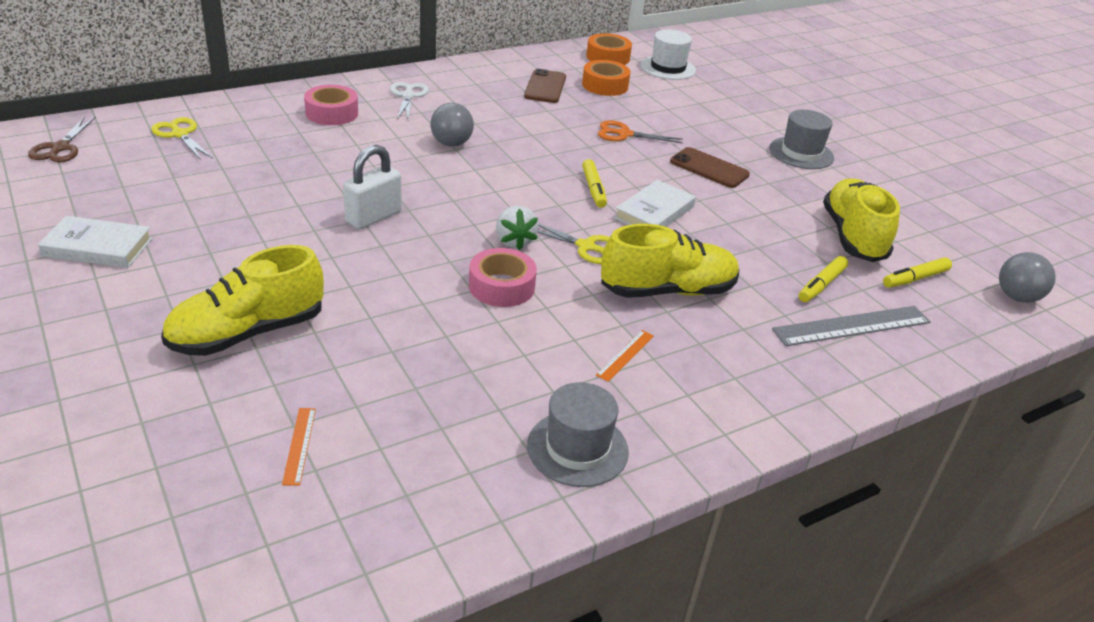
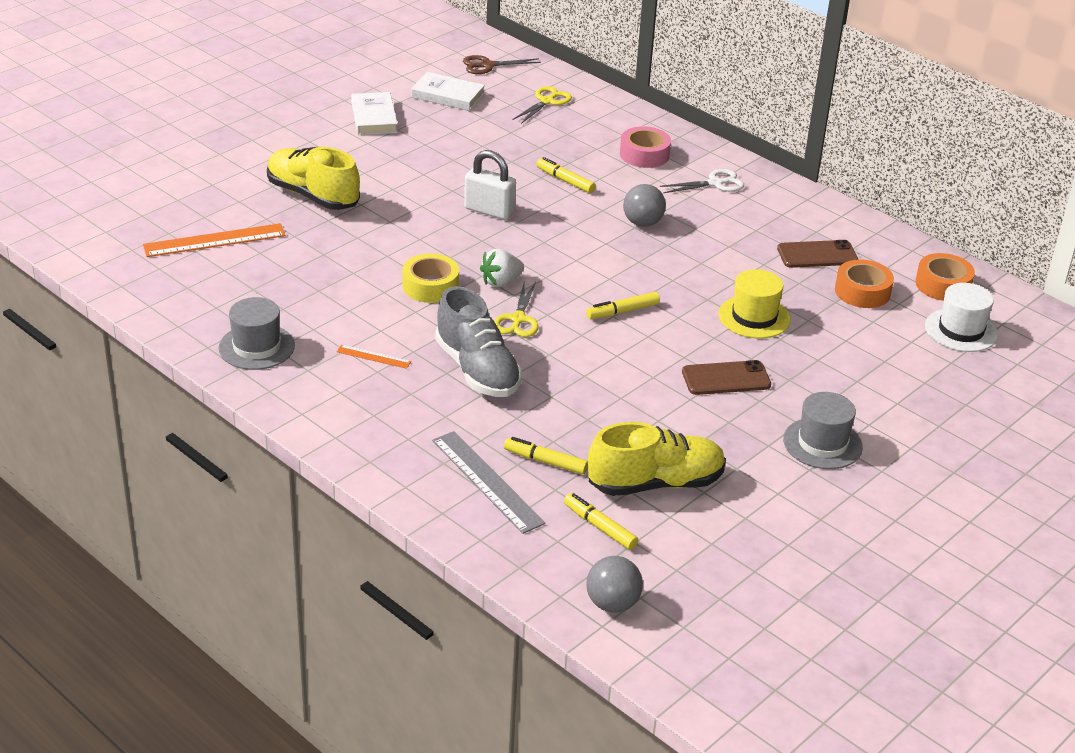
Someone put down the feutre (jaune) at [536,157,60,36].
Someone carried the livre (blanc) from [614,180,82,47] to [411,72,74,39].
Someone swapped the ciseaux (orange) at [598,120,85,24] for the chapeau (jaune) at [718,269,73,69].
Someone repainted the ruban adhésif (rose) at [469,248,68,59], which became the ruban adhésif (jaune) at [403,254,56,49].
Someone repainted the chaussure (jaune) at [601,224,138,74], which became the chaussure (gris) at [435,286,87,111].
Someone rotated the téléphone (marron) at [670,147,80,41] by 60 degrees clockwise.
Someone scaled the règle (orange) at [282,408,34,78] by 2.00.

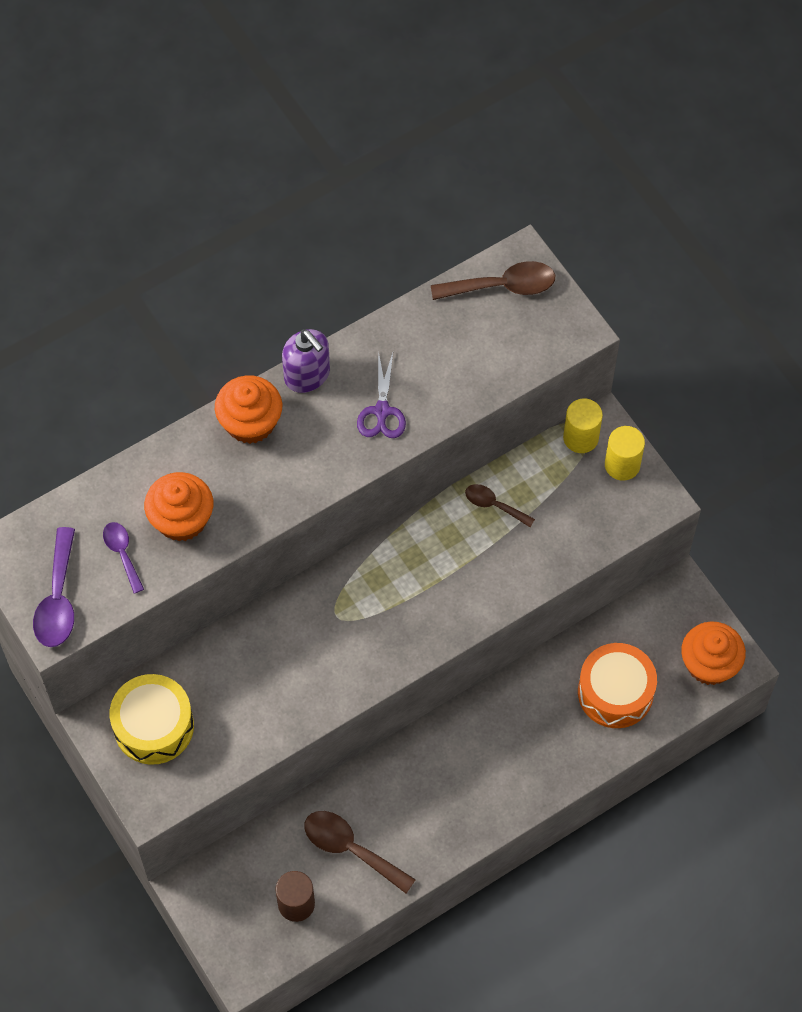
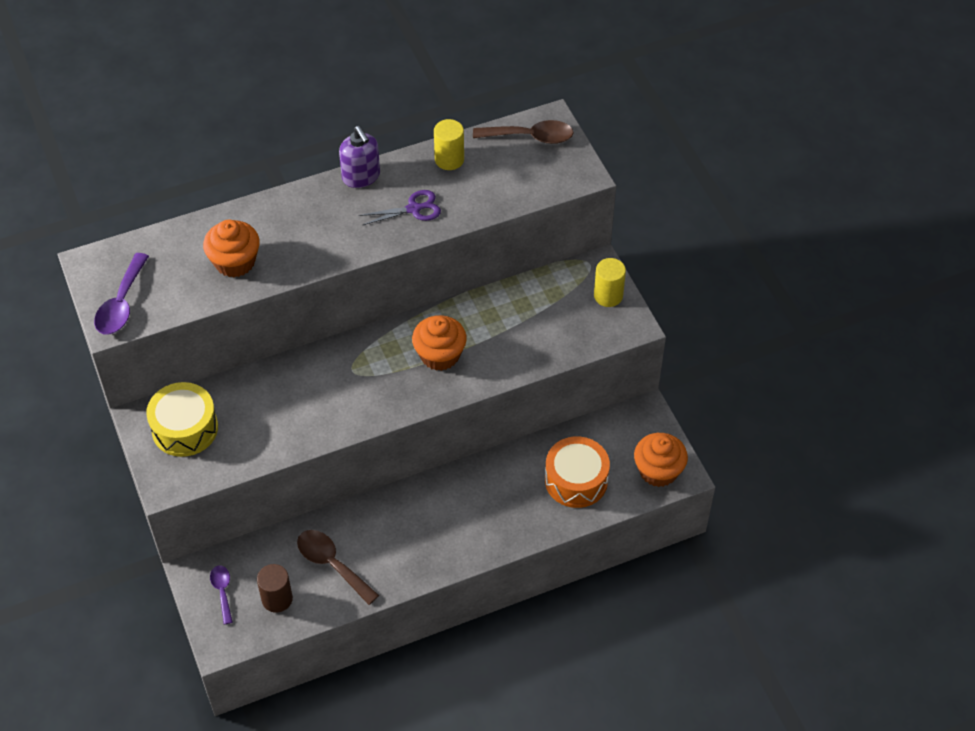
Someone took away the cuillère (marron) at [465,484,70,43].
Someone carried the cuillère (violet) from [103,522,41,72] to [210,565,23,59].
Someone carried the muffin (orange) from [215,375,67,69] to [412,315,55,56].
Someone carried the cylindre (jaune) from [563,398,40,55] to [434,119,30,51].
Someone rotated the ciseaux (violet) at [357,351,49,87] by 120 degrees counterclockwise.

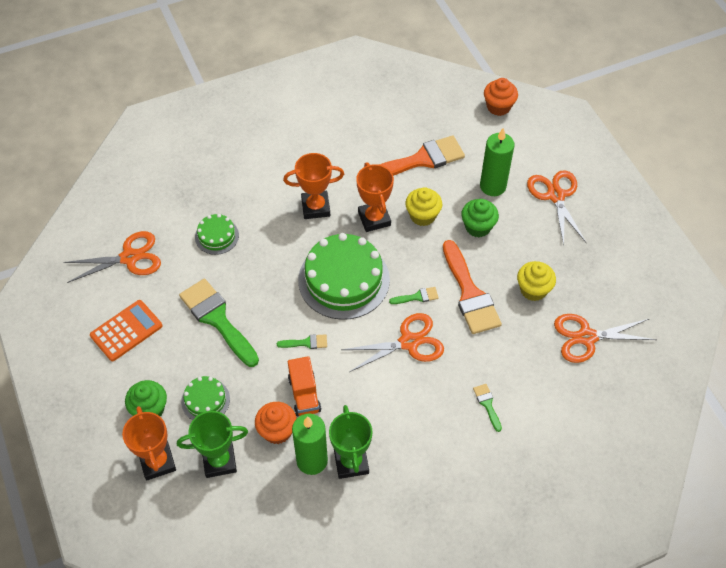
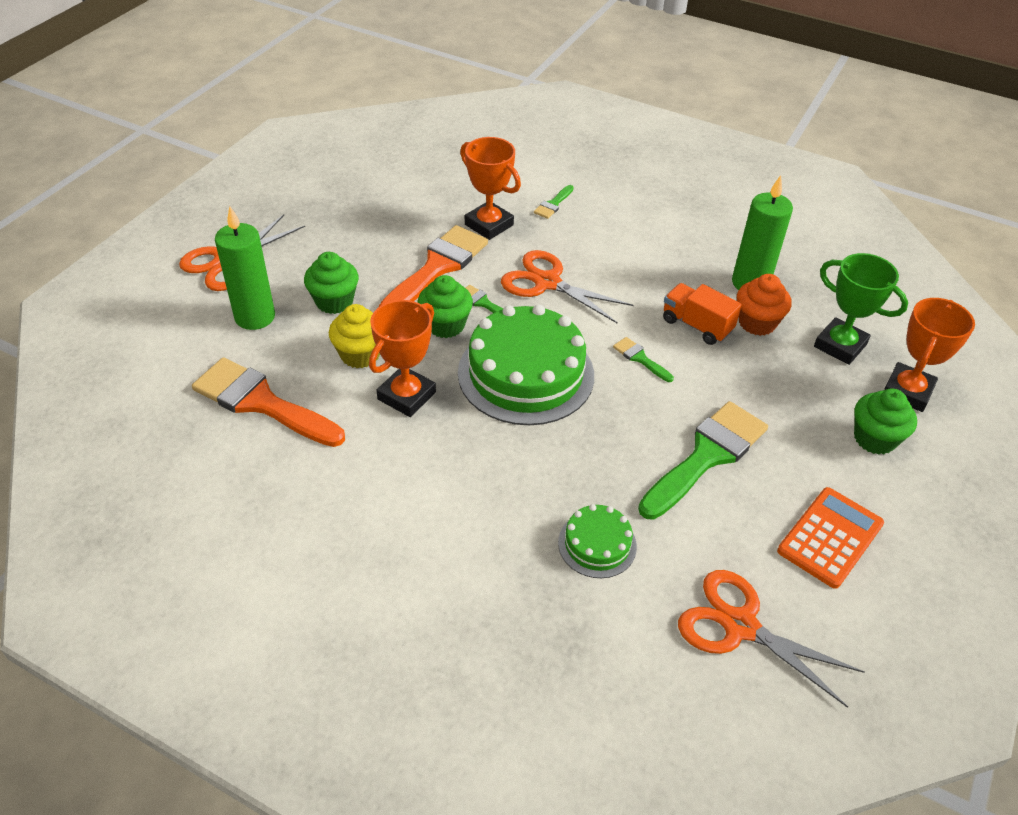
Someone took away the gâteau (vert) at [181,376,49,44].
Someone took away the trophée (vert) at [329,405,43,74].
Someone took away the muffin (orange) at [484,78,34,38].
Someone took away the muffin (jaune) at [517,261,39,40].
Someone took away the ciseaux (orange) at [554,314,103,49].
Someone put down the muffin (vert) at [418,275,55,63].
Someone carried the trophée (orange) from [283,153,61,66] to [460,137,61,103].
Someone rotated the calculatrice (orange) at [90,300,72,61] by 120 degrees clockwise.
Someone rotated the pinceau (vert) at [179,279,80,88] by 150 degrees counterclockwise.
Someone rotated the camion (orange) at [288,356,33,60] by 90 degrees counterclockwise.

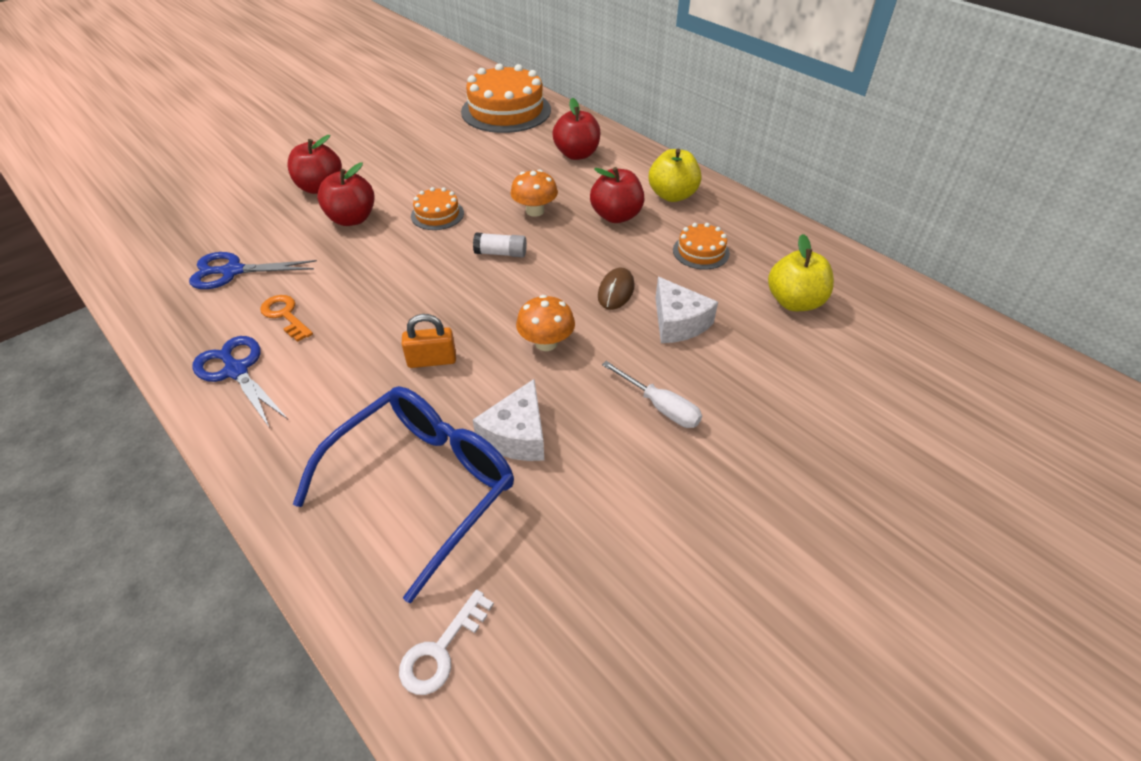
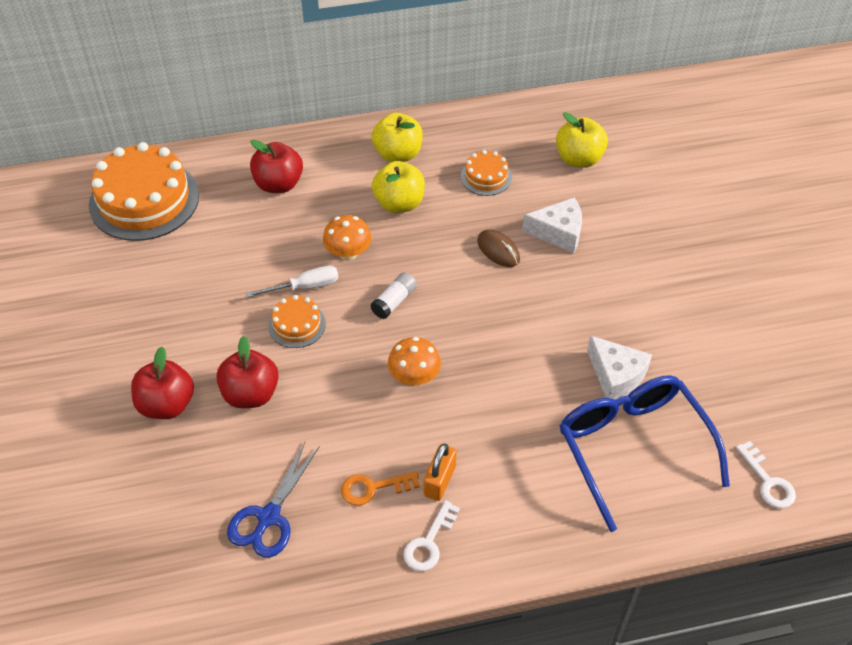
Someone carried the cadenas (orange) from [402,314,54,54] to [424,443,33,58].
Someone carried the champignon (orange) from [516,295,59,56] to [388,337,53,49].
Someone carried the tournevis (blanc) from [602,361,100,67] to [246,265,93,33].
Someone swapped the ciseaux (bleu) at [192,336,96,92] for the clé (blanc) at [403,500,57,71].
Someone repainted the pomme (rouge) at [590,167,55,56], which became the pomme (jaune) at [372,161,53,52].

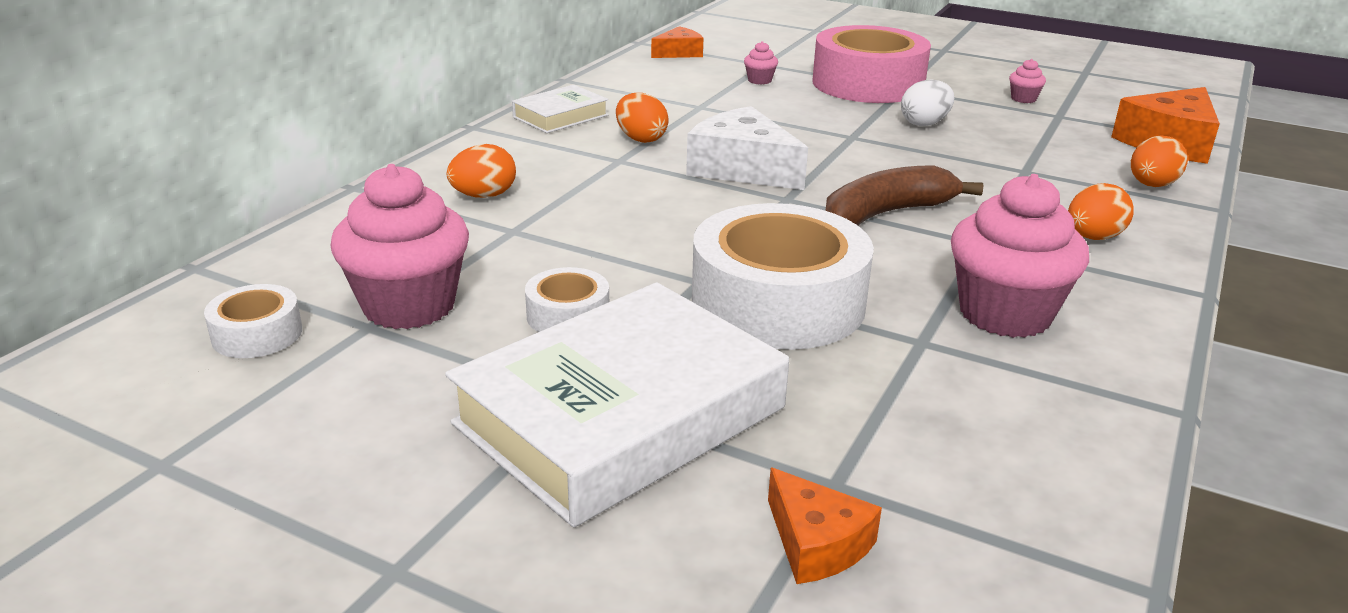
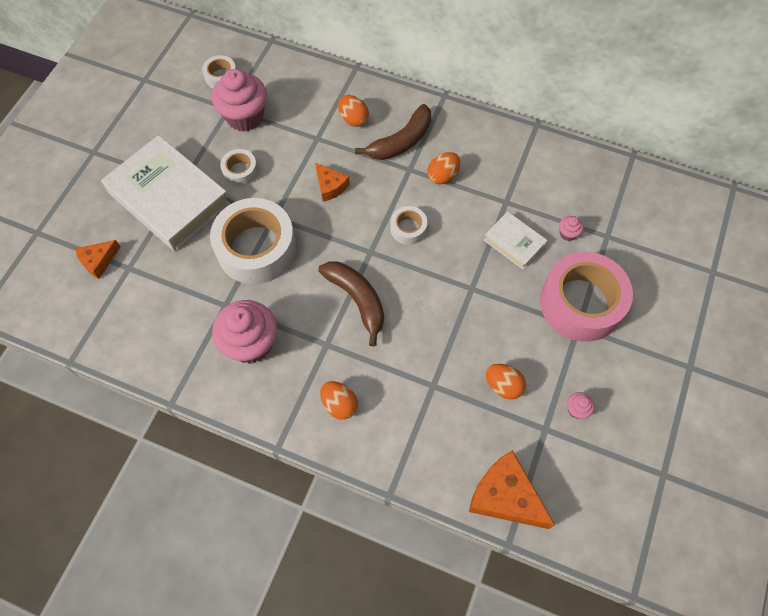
Someone took away the œuf (blanc) at [901,79,53,47].
Someone put down the banane (marron) at [355,104,76,56].
Someone carried the livre (blanc) from [512,85,96,48] to [484,211,63,58].
Someone carried the fromage (orange) from [651,26,52,32] to [315,163,35,39].
Someone carried the œuf (orange) from [1131,135,57,52] to [486,364,40,36].
Someone swapped the fromage (blanc) at [686,106,122,84] for the ruban adhésif (blanc) at [390,206,37,39].

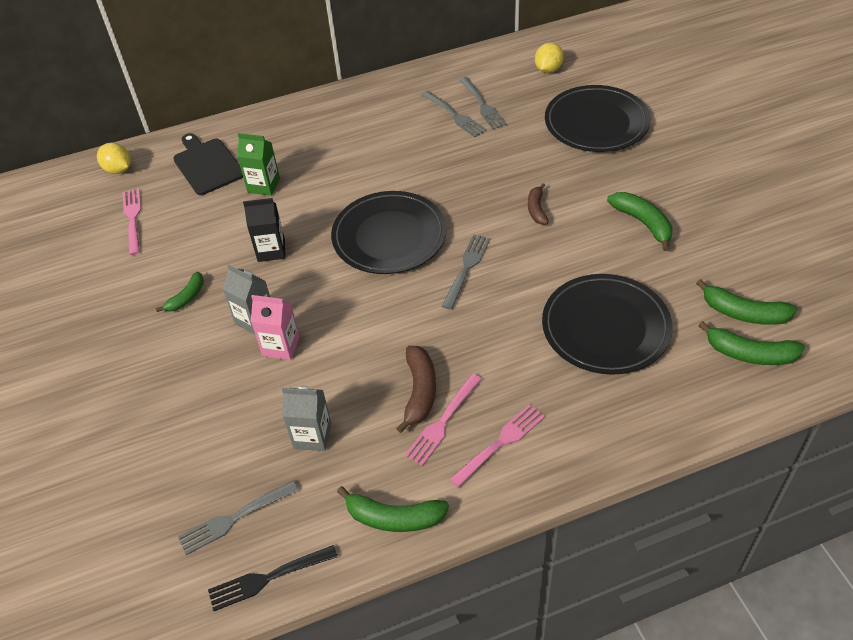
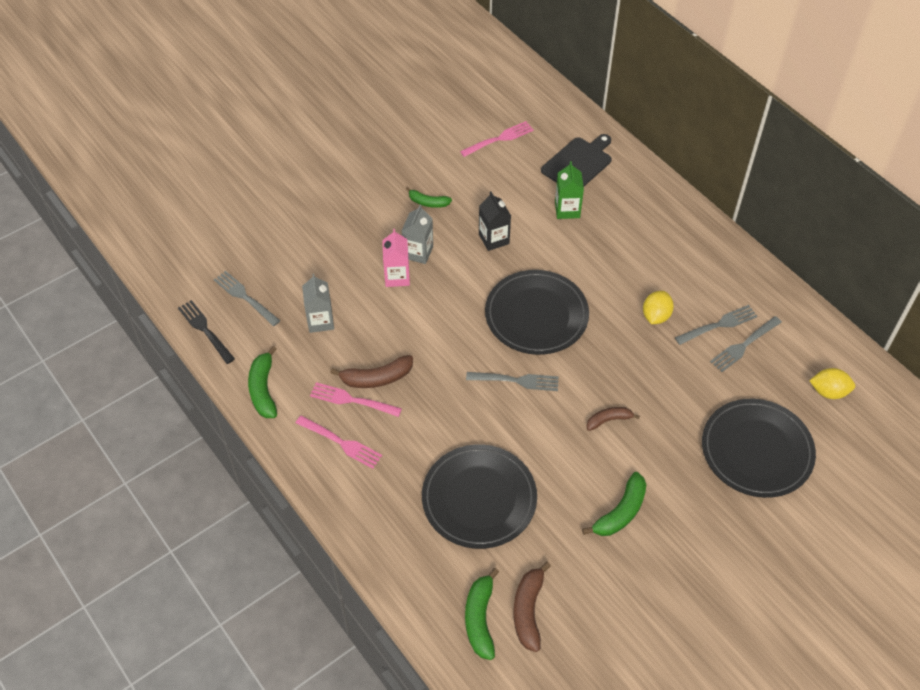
Someone carried the citron (jaune) from [97,143,34,31] to [643,291,31,33].
Someone repainted the banane (vert) at [696,279,101,46], which became the banane (marron) at [514,562,37,90].
Someone rotated the fourchette (gris) at [422,91,65,46] by 150 degrees counterclockwise.

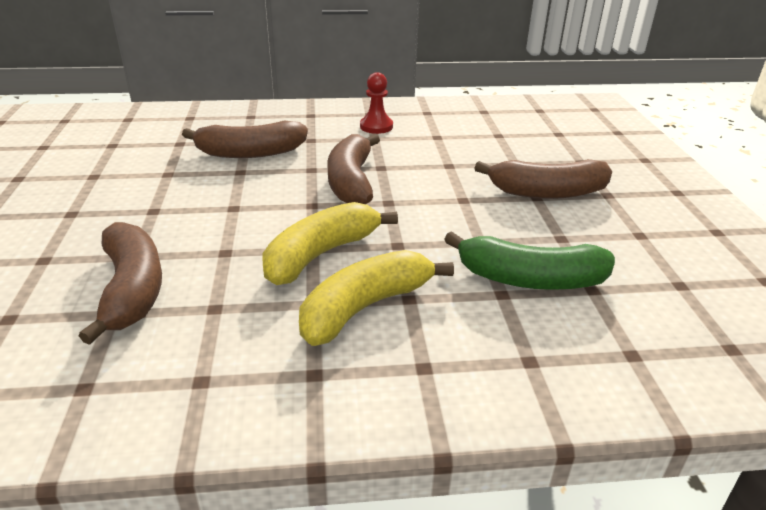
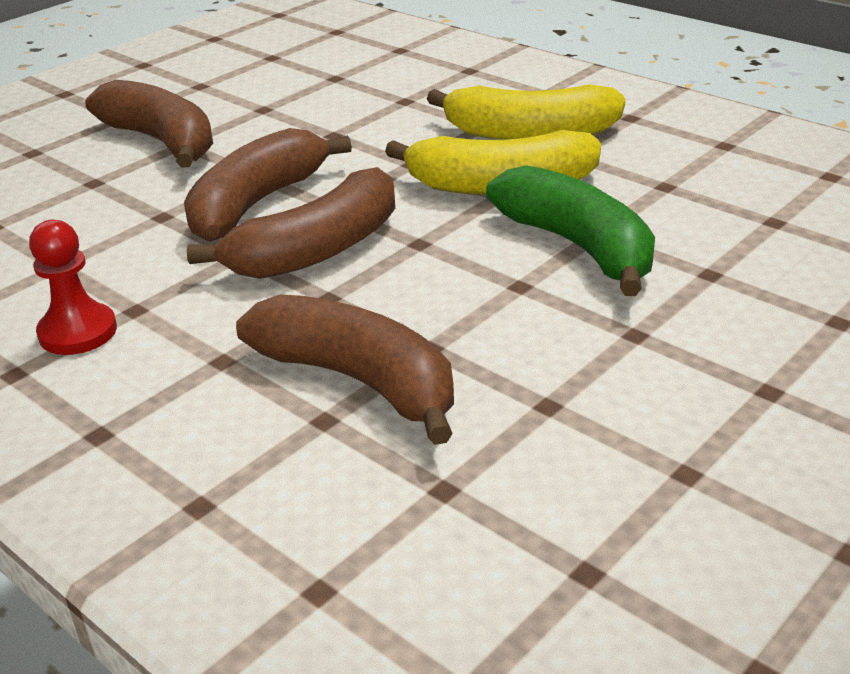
Someone carried the banane (marron) from [79,222,83,123] to [184,128,168,114].
Someone carried the banane (vert) from [444,231,171,59] to [486,165,169,131].

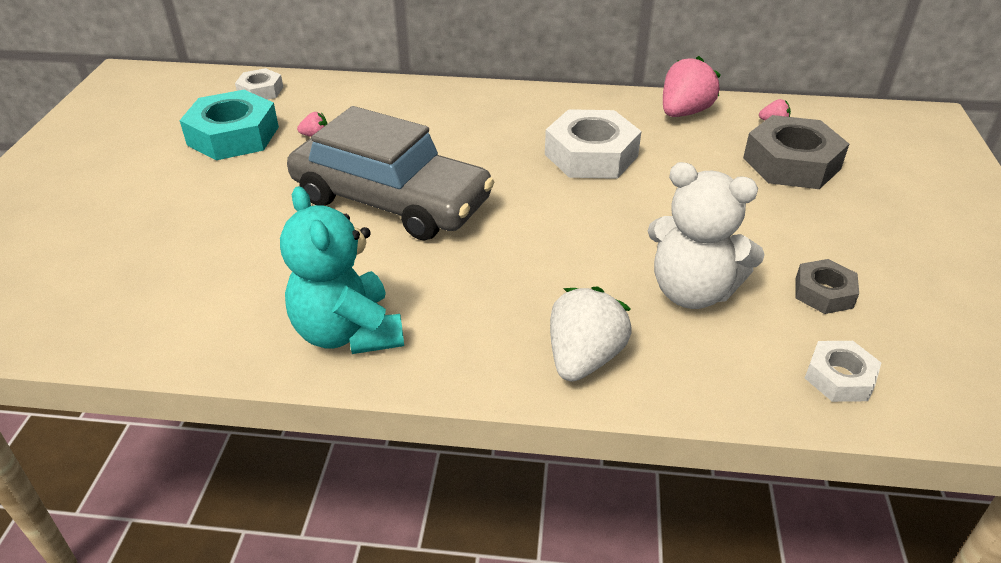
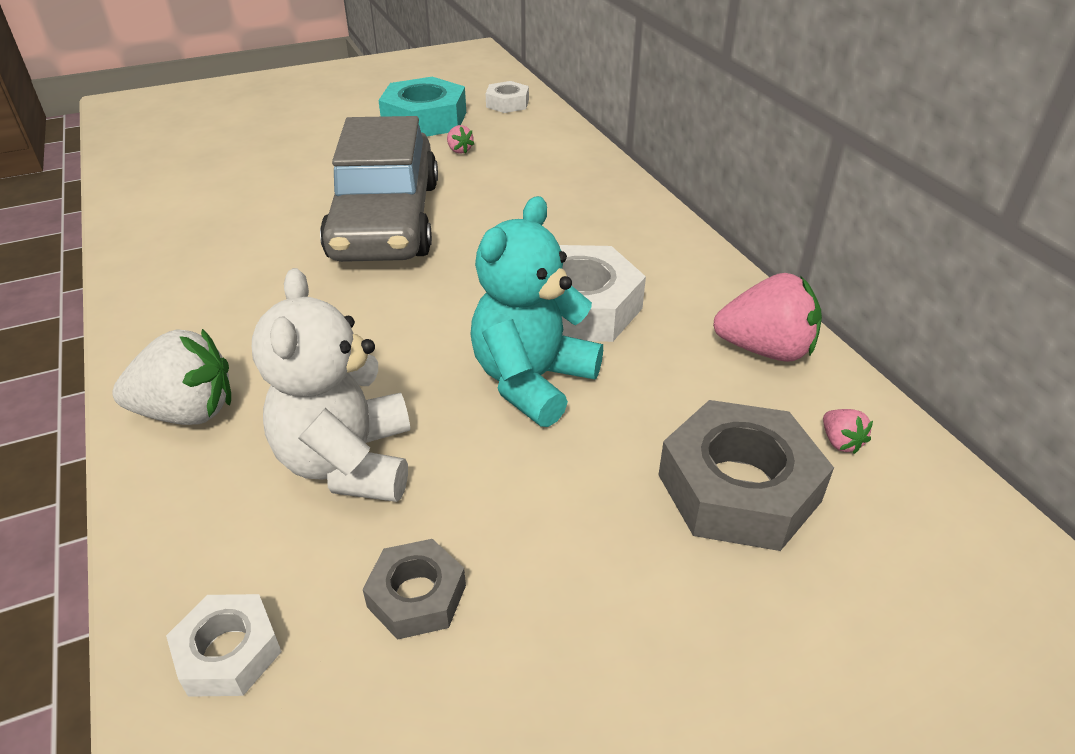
Someone carried the ours en peluche (turquoise) from [280,186,124,168] to [471,196,132,231].

